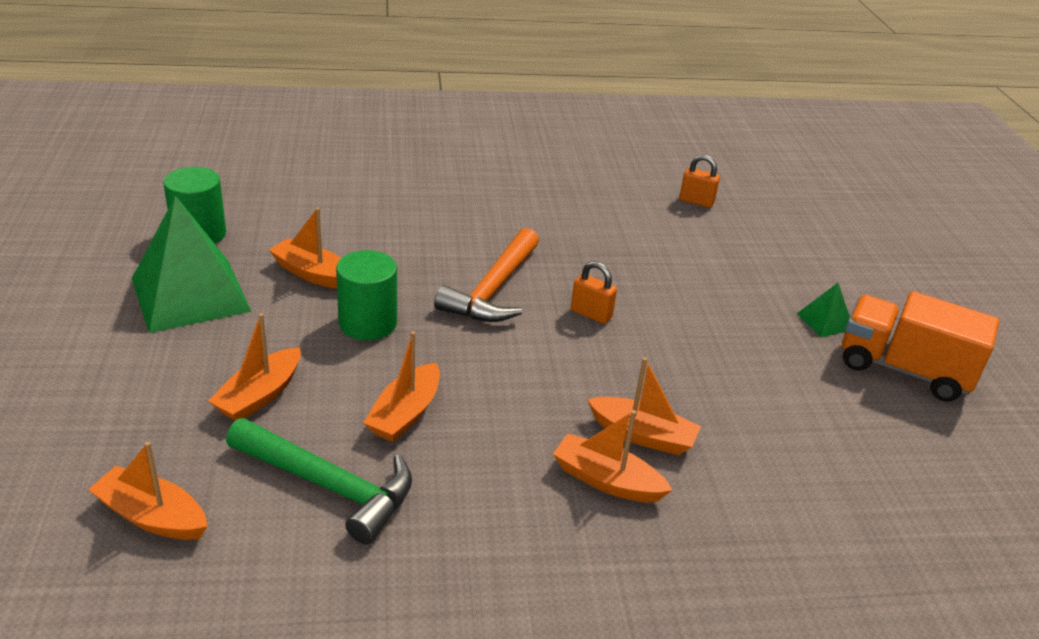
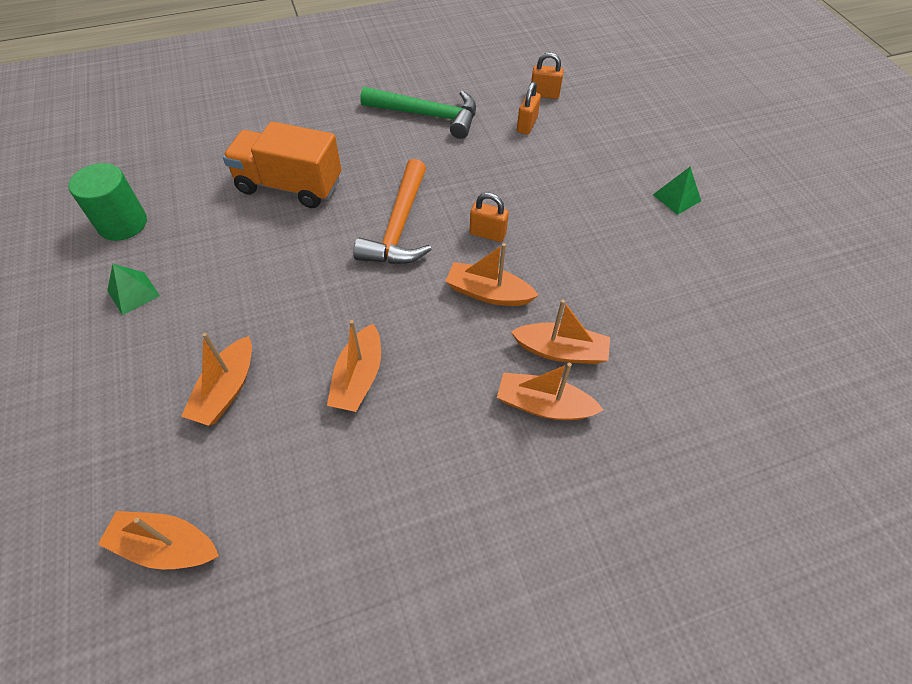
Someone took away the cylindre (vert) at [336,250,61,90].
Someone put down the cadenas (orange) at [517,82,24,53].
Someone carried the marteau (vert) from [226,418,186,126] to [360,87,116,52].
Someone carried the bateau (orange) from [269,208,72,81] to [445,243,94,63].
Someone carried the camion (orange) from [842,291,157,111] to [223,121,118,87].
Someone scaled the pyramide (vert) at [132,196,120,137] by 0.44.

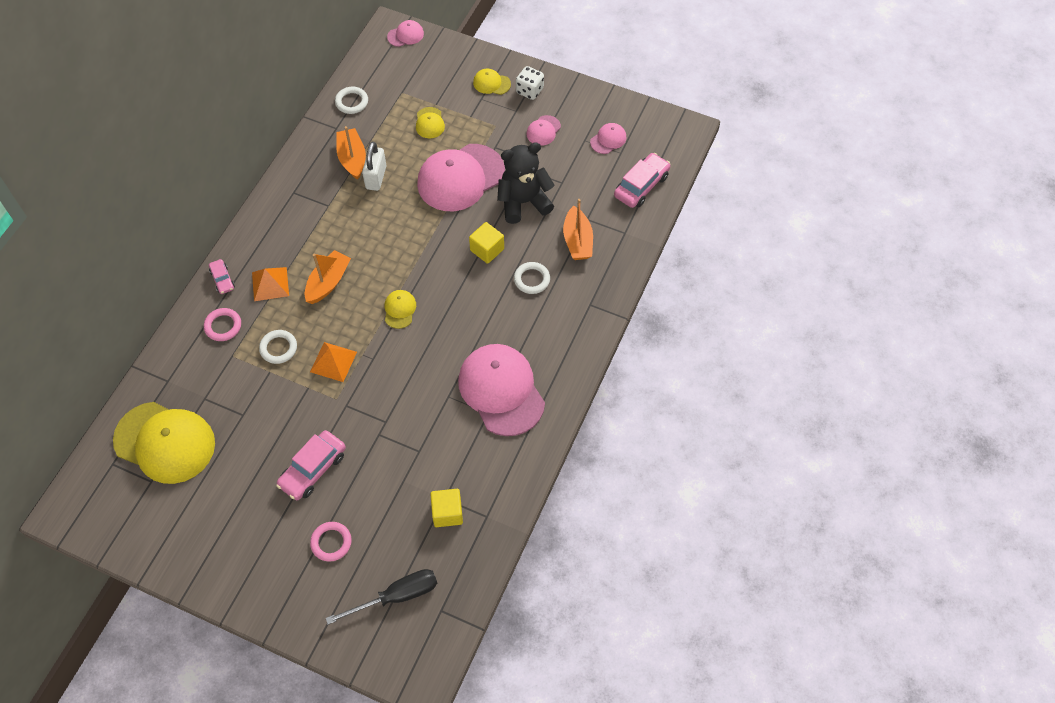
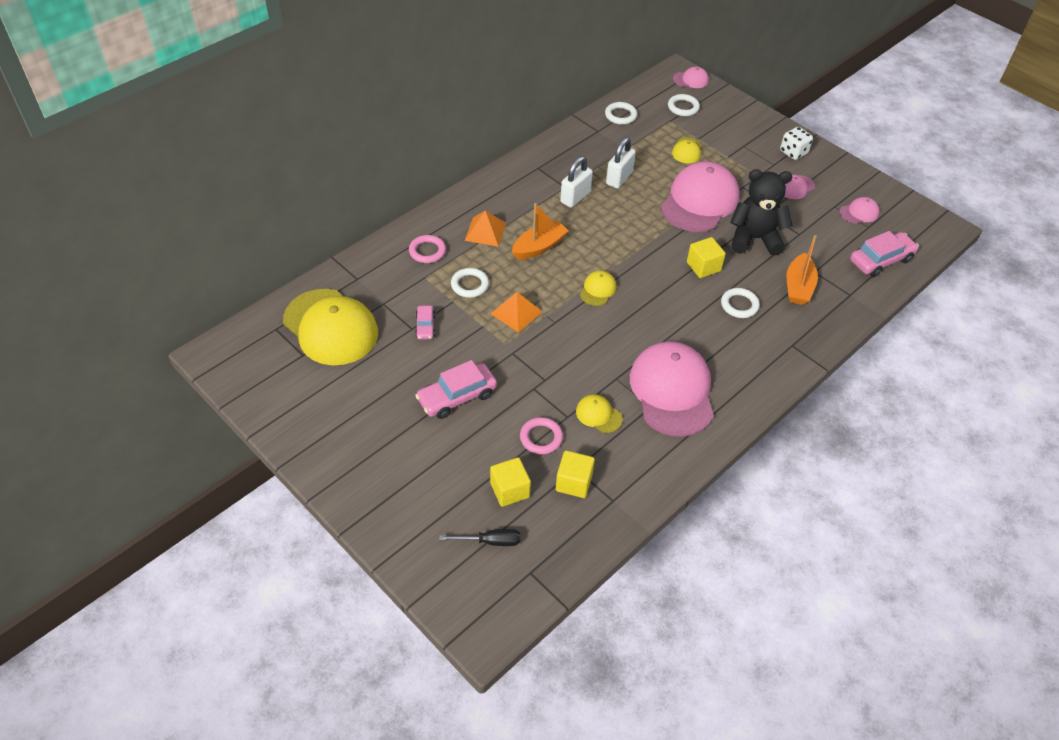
Someone took away the bateau (orange) at [336,126,30,54].
Someone put down the cube (jaune) at [490,457,41,50].
Someone put down the cadenas (blanc) at [560,156,33,52].
Someone put down the anneau (blanc) at [668,94,32,22].
Someone carried the voiture (rose) from [209,259,26,35] to [415,305,20,35].
Someone carried the anneau (rose) from [310,522,42,40] to [520,417,43,37].
Someone carried the casquette (jaune) from [473,68,38,27] to [576,394,47,39].
Someone rotated the casquette (rose) at [417,144,88,67] by 135 degrees clockwise.
Someone scaled the tournevis (noir) at [326,569,111,56] by 0.64.

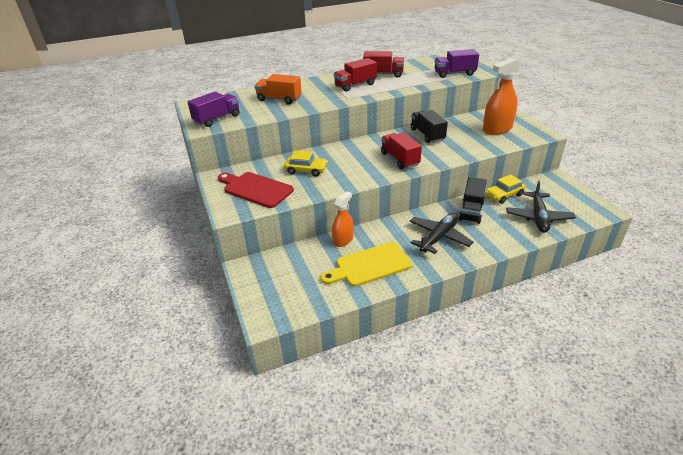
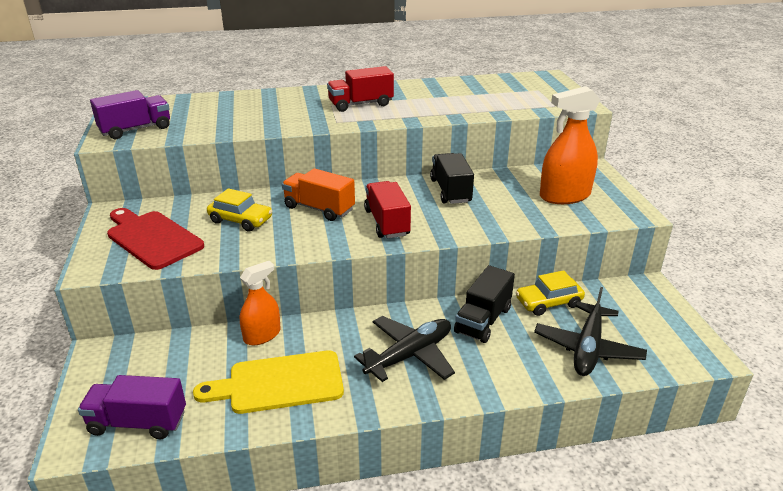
Someone took away the camion (rouge) at [363,51,41,27].
Someone carried the camion (orange) from [255,74,47,30] to [282,168,73,53].
Someone carried the camion (violet) from [434,49,45,29] to [78,375,108,64].

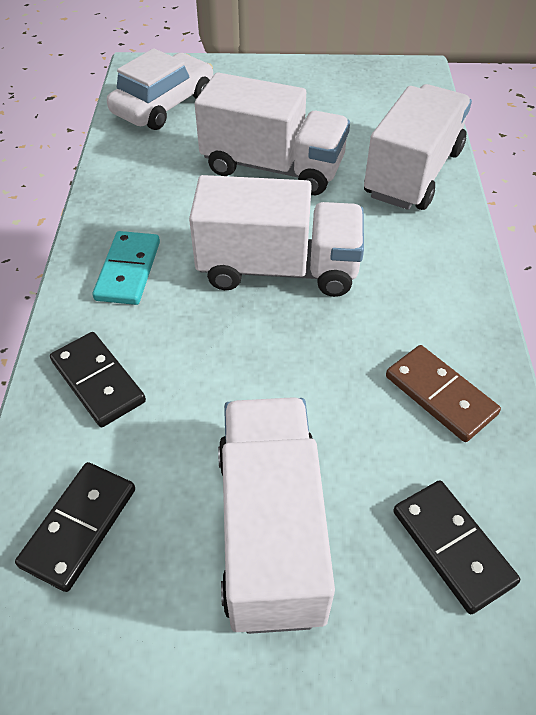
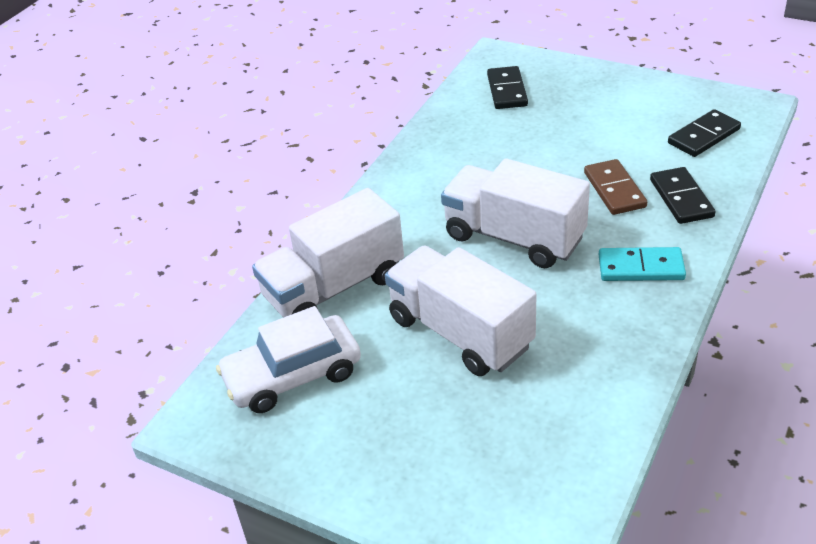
Someone took away the camion (blanc) at [218,397,117,237].
Someone carried the voiture (blanc) from [107,48,106,82] to [216,306,145,107].
Someone carried the domino (marron) from [386,345,115,97] to [584,159,63,56].
Someone rotated the domino (turquoise) at [92,231,68,74] by 60 degrees clockwise.

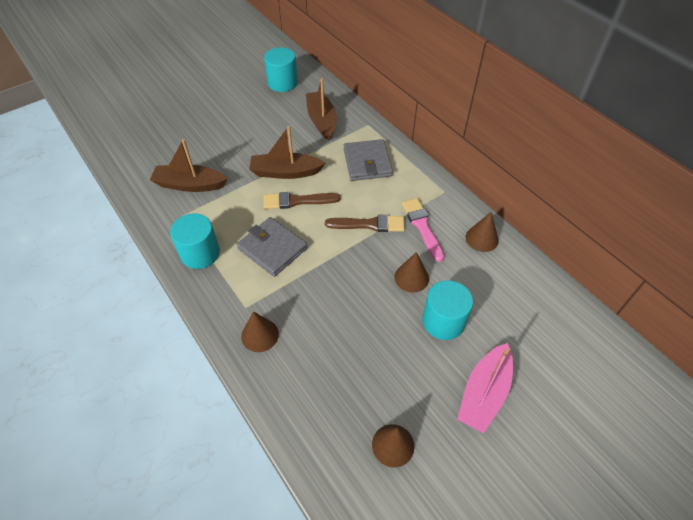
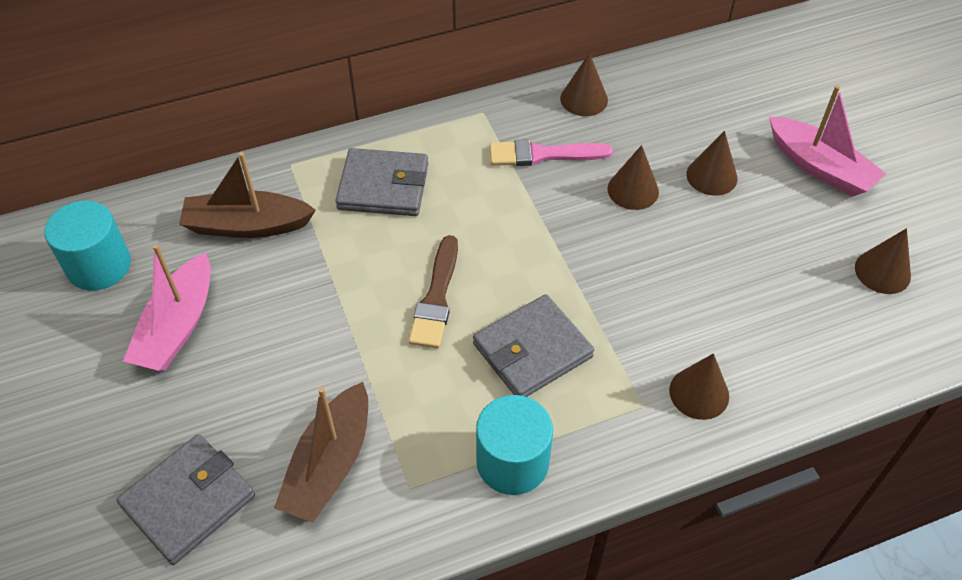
Someone took away the bateau (marron) at [249,126,76,53].
Someone took away the pinceau (marron) at [325,215,80,17].
Someone put down the portefeuille (gris) at [116,434,139,131].
Someone put down the bateau (rose) at [123,244,88,127].
Someone swapped the cylindre (turquoise) at [422,280,51,60] for the cône (marron) at [686,131,51,65].

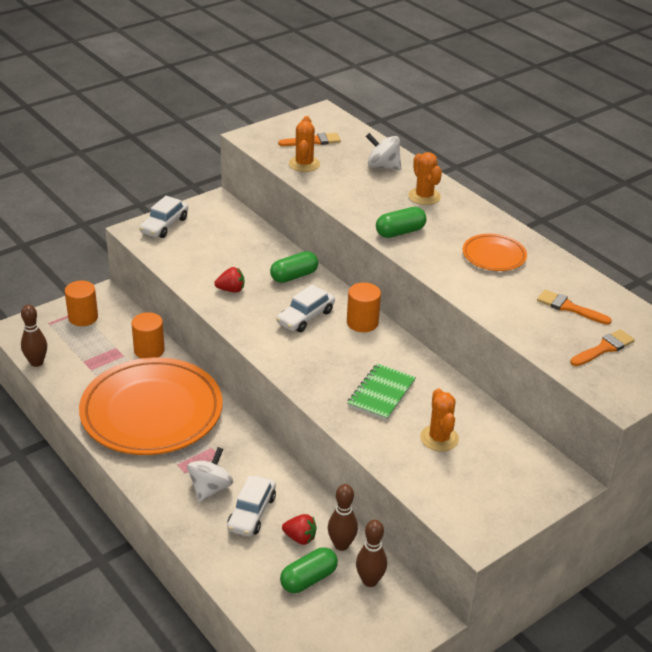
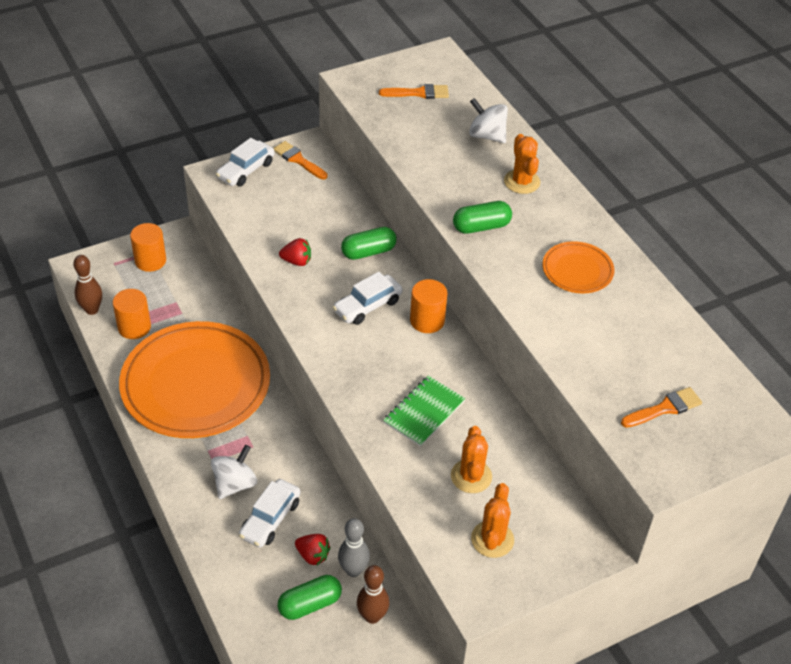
Someone carried the cylindre (orange) from [131,312,34,46] to [113,289,38,50].
Someone carried the cactus (orange) from [289,116,31,56] to [471,483,43,75].
Someone carried the pinceau (orange) from [537,290,75,35] to [273,141,55,39].
Someone repainted the quille (marron) at [328,484,30,67], which became the quille (gris) at [338,518,32,59].

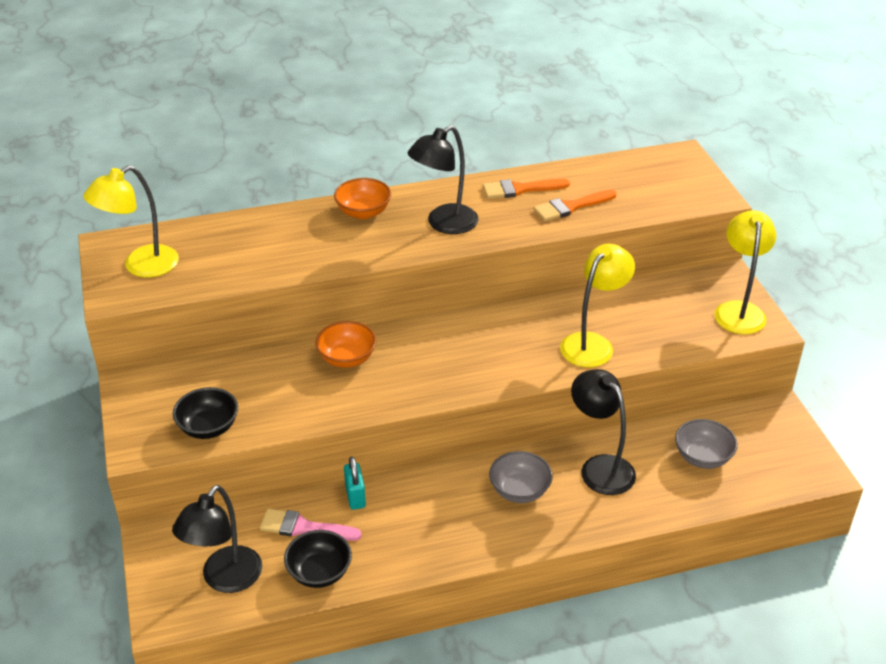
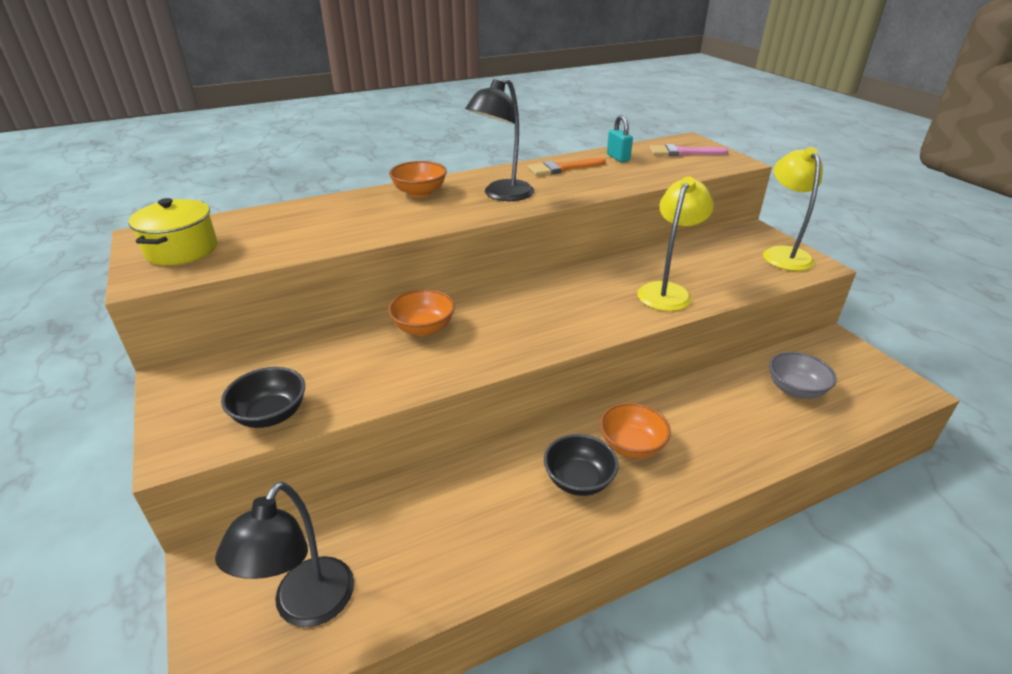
Someone took away the pinceau (orange) at [534,190,82,31].
Someone took away the lampe (noir) at [571,369,65,126].
Someone carried the pinceau (rose) from [260,508,102,33] to [650,144,79,12].
Someone carried the bol (noir) from [284,530,68,58] to [544,434,75,62].
Someone carried the cadenas (turquoise) from [344,456,22,54] to [607,115,26,47].
Someone swapped the lampe (jaune) at [83,165,96,113] for the marmite (jaune) at [129,198,88,67].
Someone repainted the bol (gris) at [489,451,64,52], which became the bol (orange) at [600,403,71,55].

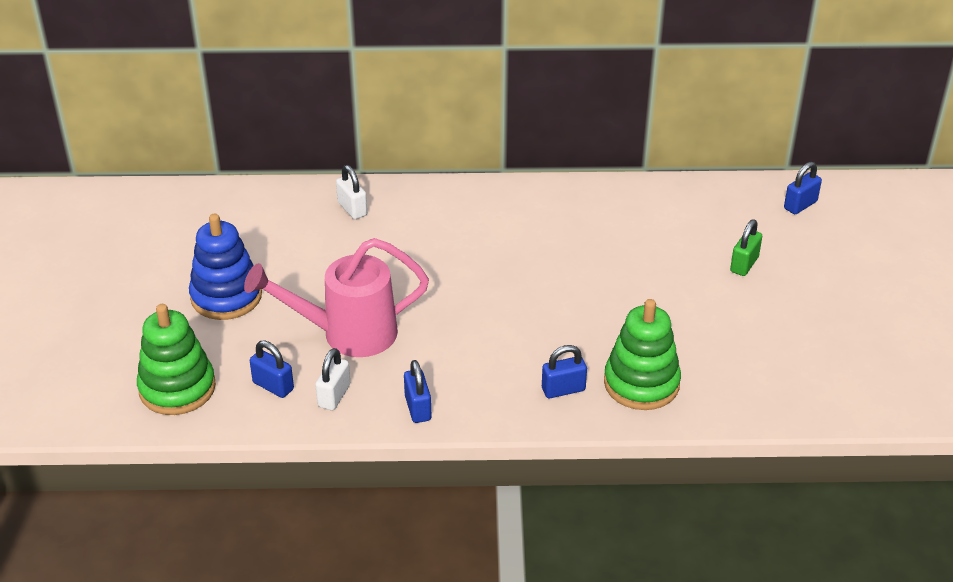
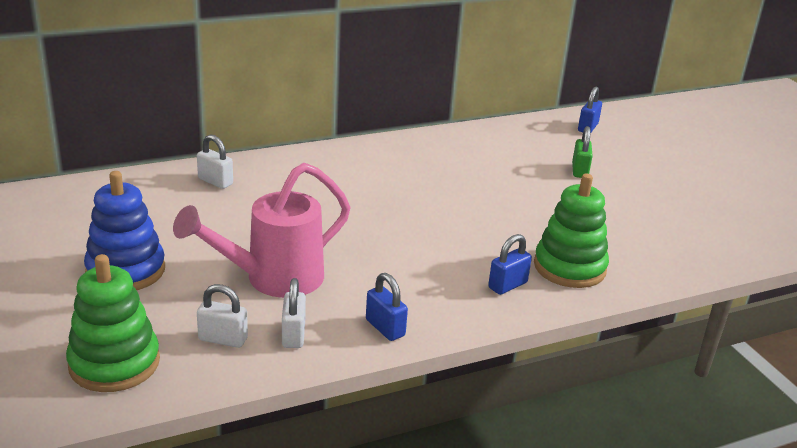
Someone repainted the cadenas (bleu) at [250,340,44,58], which became the cadenas (blanc) at [197,284,51,64].

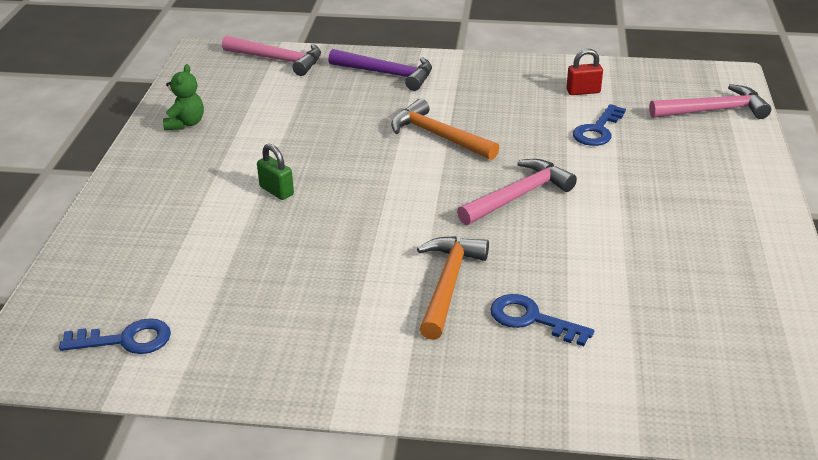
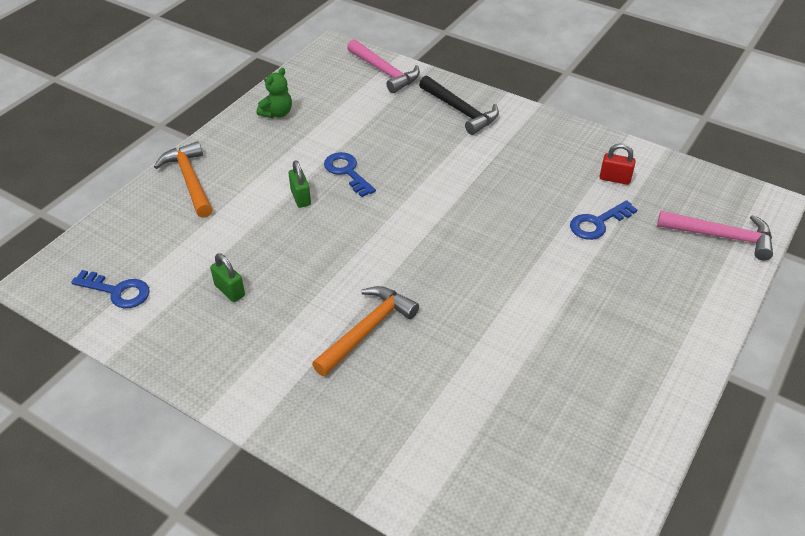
Someone took away the marteau (rose) at [457,159,120,66].
Someone put down the cadenas (vert) at [210,253,35,49].
Someone carried the marteau (orange) from [391,99,108,61] to [154,141,59,77].
Someone carried the clé (bleu) from [490,294,104,52] to [324,152,52,45].
Someone repainted the marteau (violet) at [328,49,104,42], which became the marteau (noir) at [419,76,80,59].

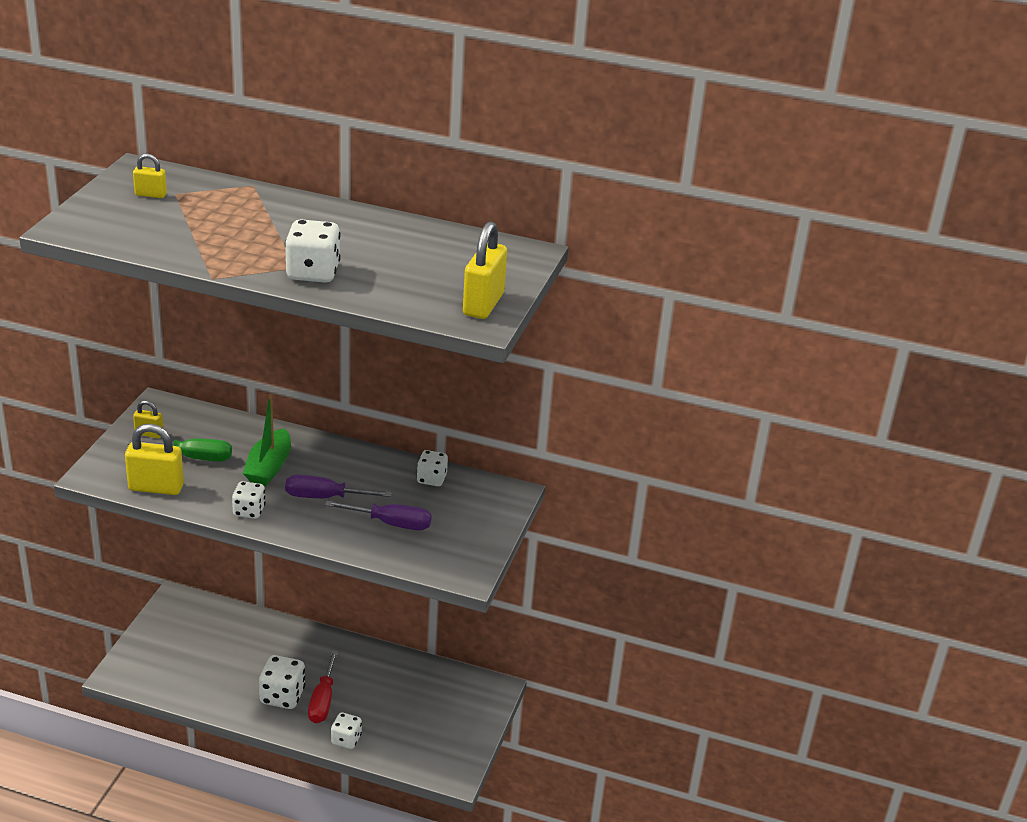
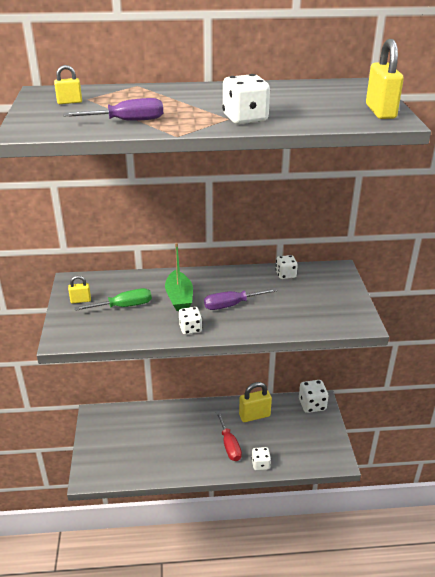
Someone carried the cadenas (jaune) from [125,424,59,71] to [239,382,33,40].
Someone carried the dé (blanc) from [259,655,46,54] to [299,380,30,33].
Someone carried the tournevis (violet) from [325,501,107,29] to [63,98,100,23].

